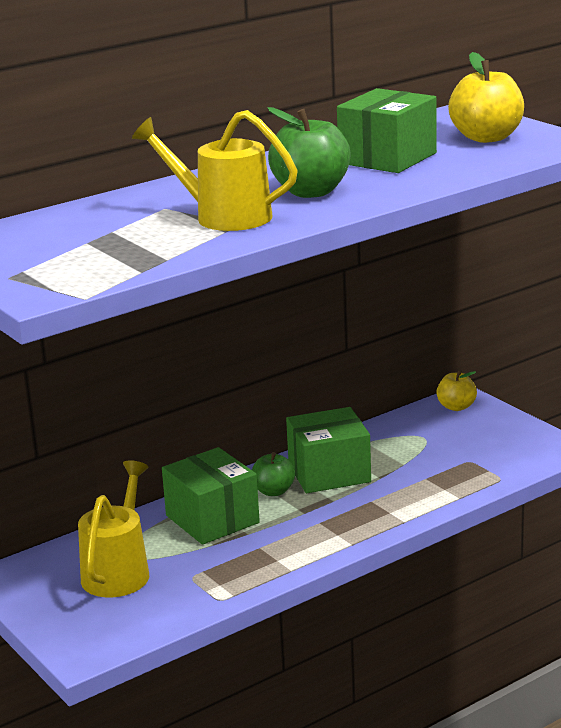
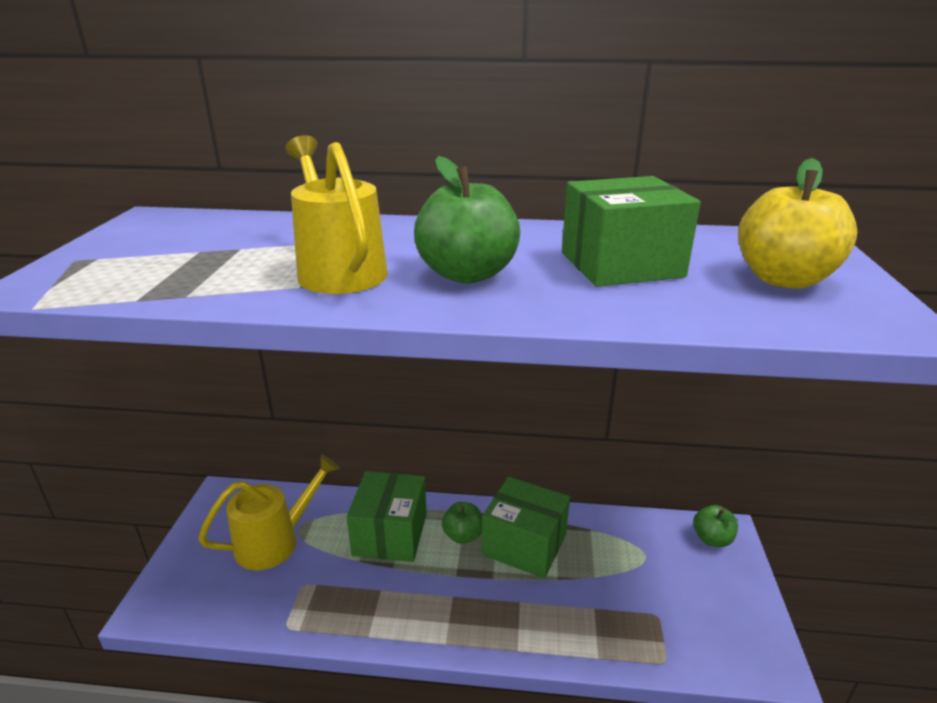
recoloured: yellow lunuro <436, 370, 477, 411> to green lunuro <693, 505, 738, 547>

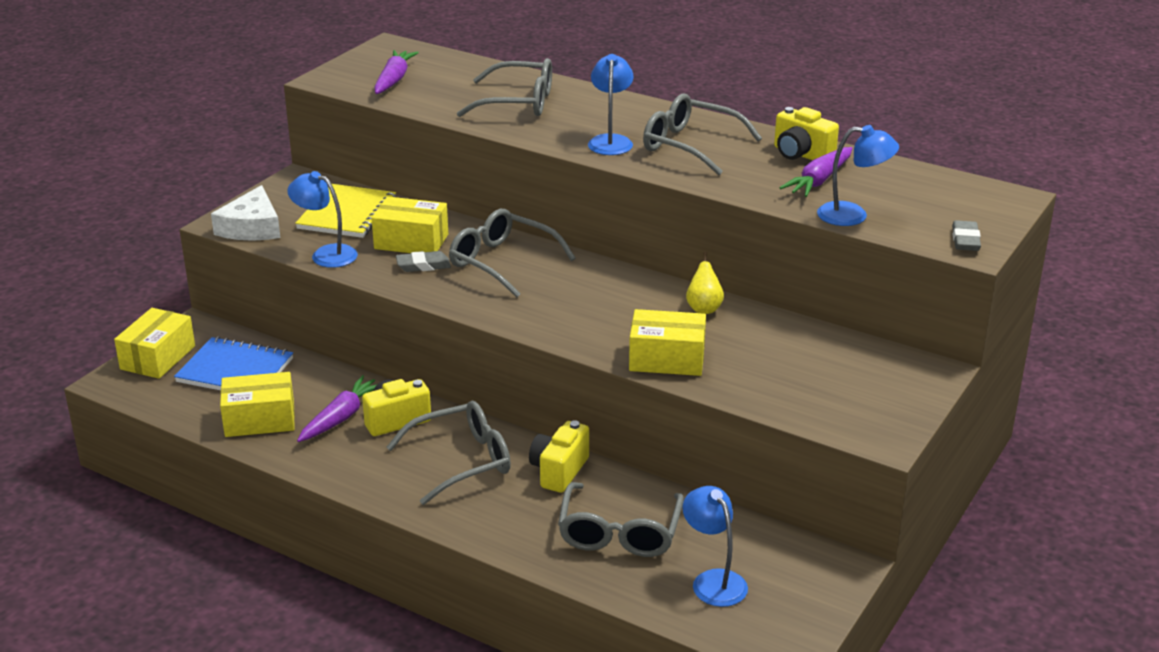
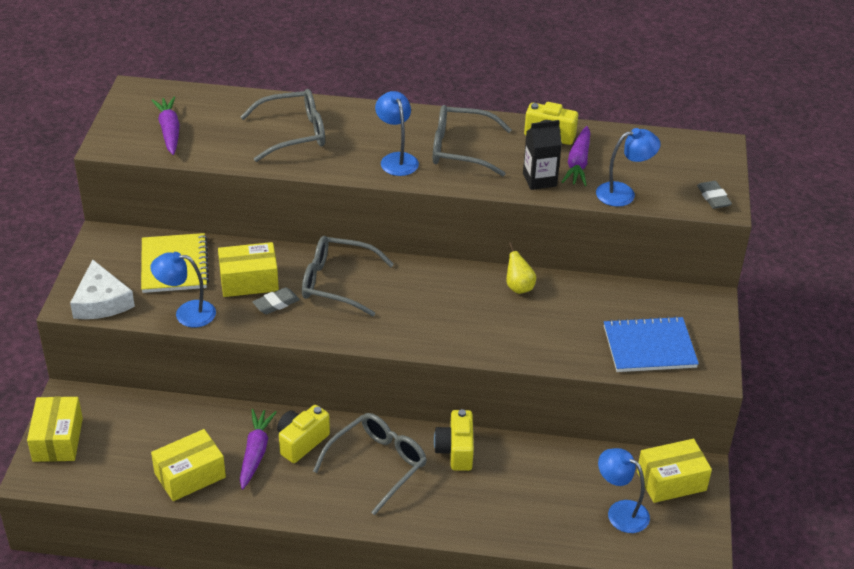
removed: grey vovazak <558, 482, 684, 557>
added: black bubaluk <523, 120, 562, 190>
moved: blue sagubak <174, 337, 293, 390> to <604, 316, 699, 372>; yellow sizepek <629, 309, 706, 376> to <637, 439, 712, 503>

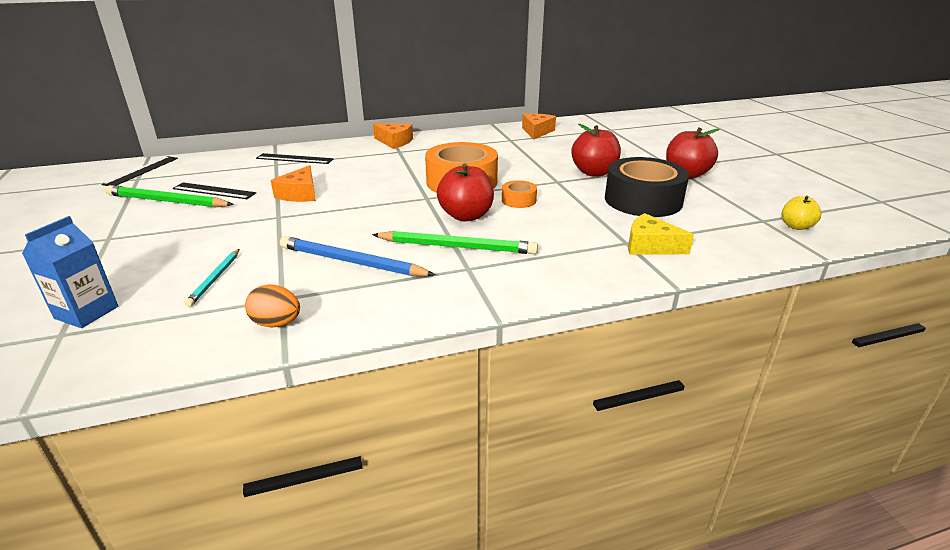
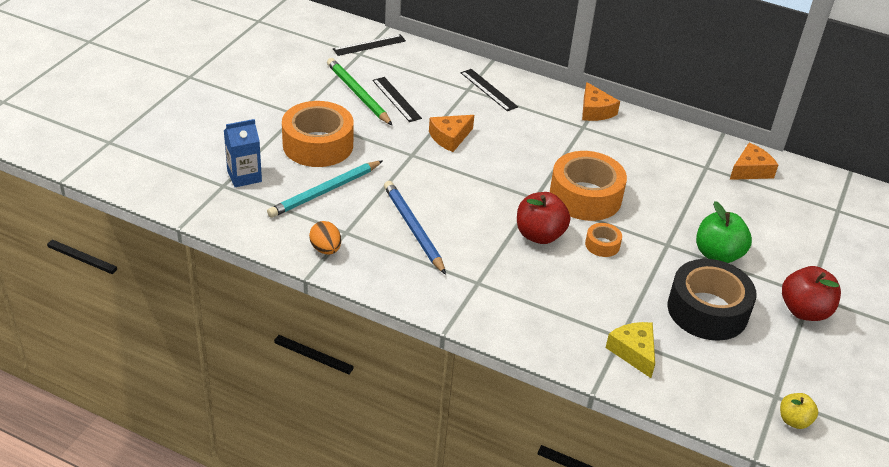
removed: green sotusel <372, 231, 538, 254>
added: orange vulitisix <282, 101, 354, 167>
recoloured: red lunuro <571, 124, 621, 176> to green lunuro <696, 201, 752, 263>
resized: turquoise sotusel <184, 249, 239, 307> = <267, 160, 383, 218> x1.75

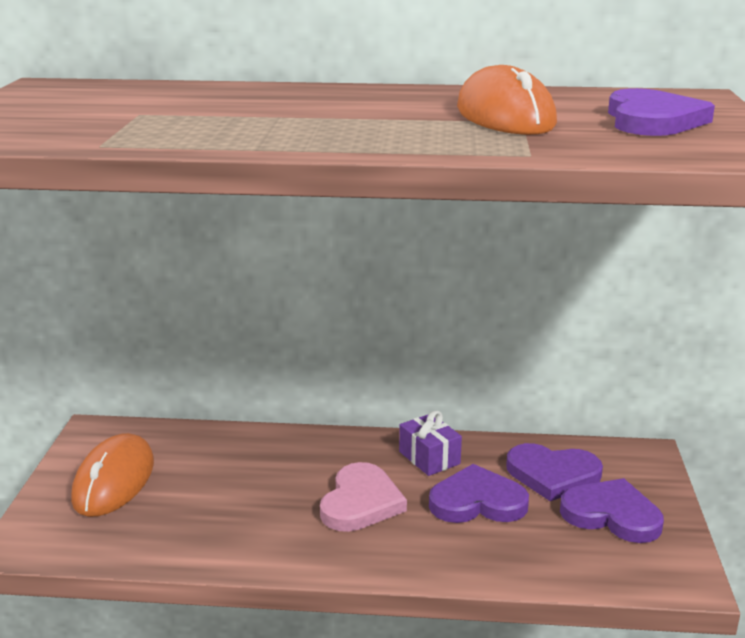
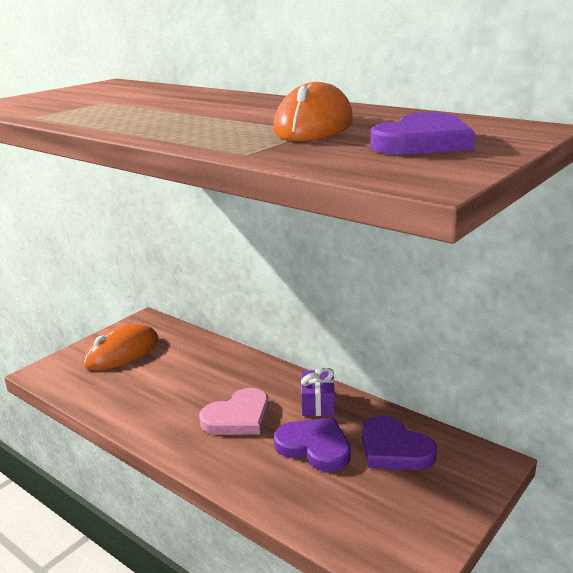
removed: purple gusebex <560, 478, 664, 543>

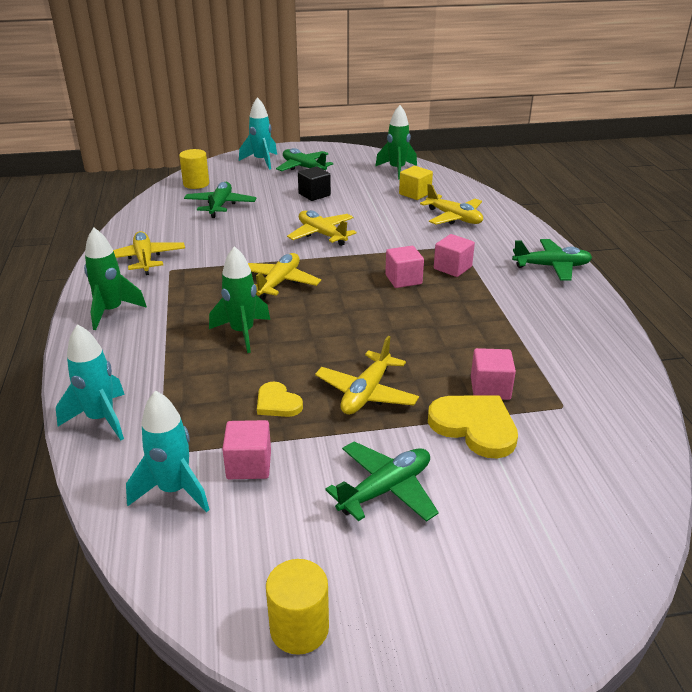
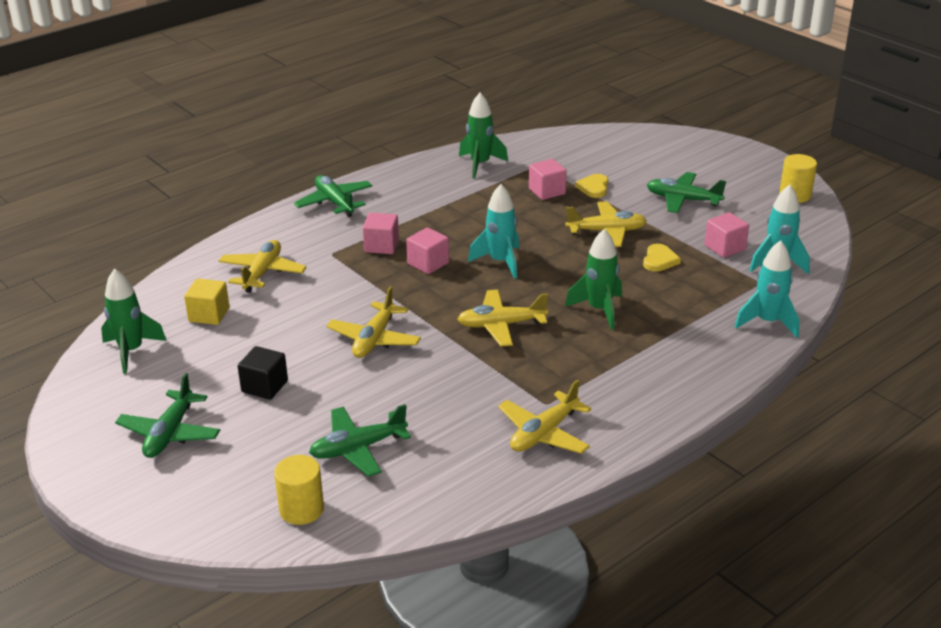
moved: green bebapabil <84, 227, 147, 330> to <459, 93, 508, 179>; turquoise bebapabil <239, 97, 277, 170> to <468, 184, 519, 279>
resized: yellow gusebex <428, 395, 518, 459> = <575, 174, 608, 198> x0.59

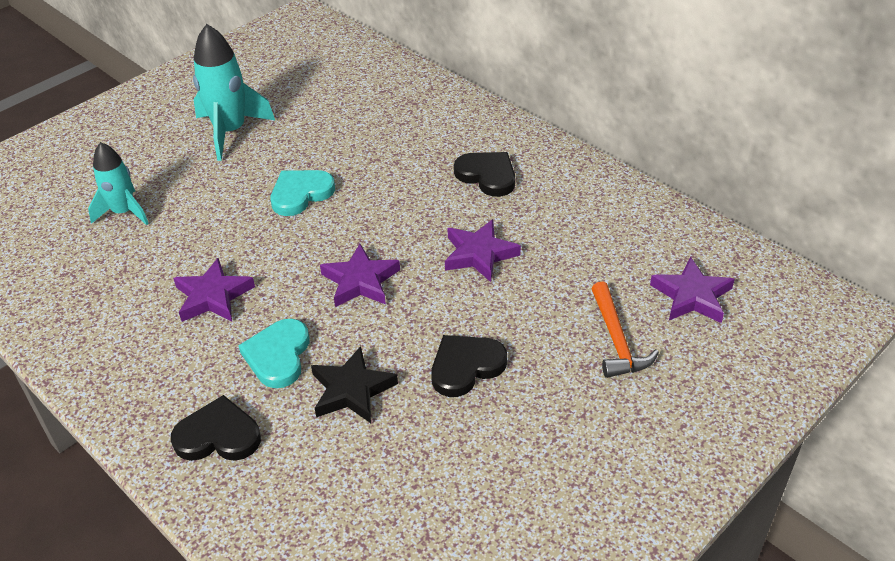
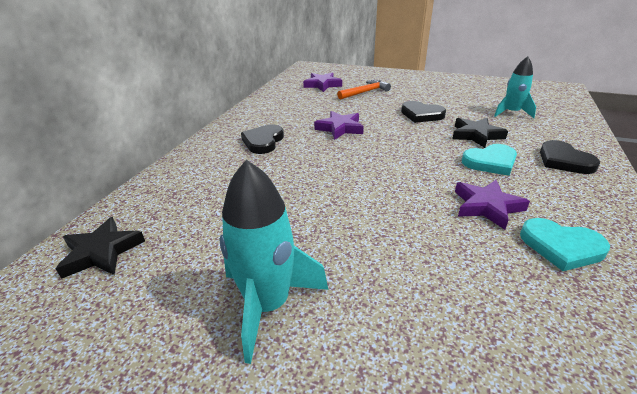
removed: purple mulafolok <320, 244, 400, 307>
added: black mulafolok <55, 217, 145, 279>
moved: turquoise bebapabil <88, 142, 149, 225> to <494, 56, 536, 118>; turquoise gusebex <270, 170, 335, 216> to <520, 218, 610, 271>

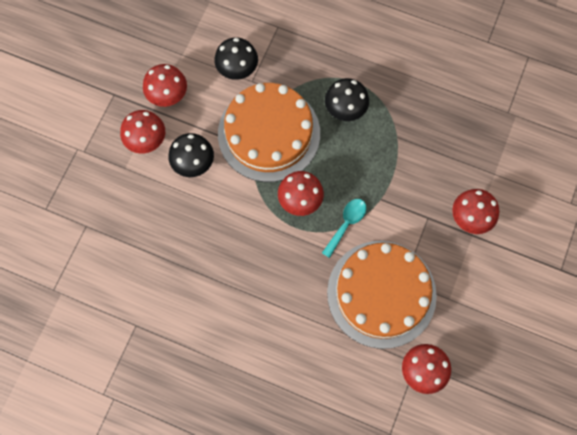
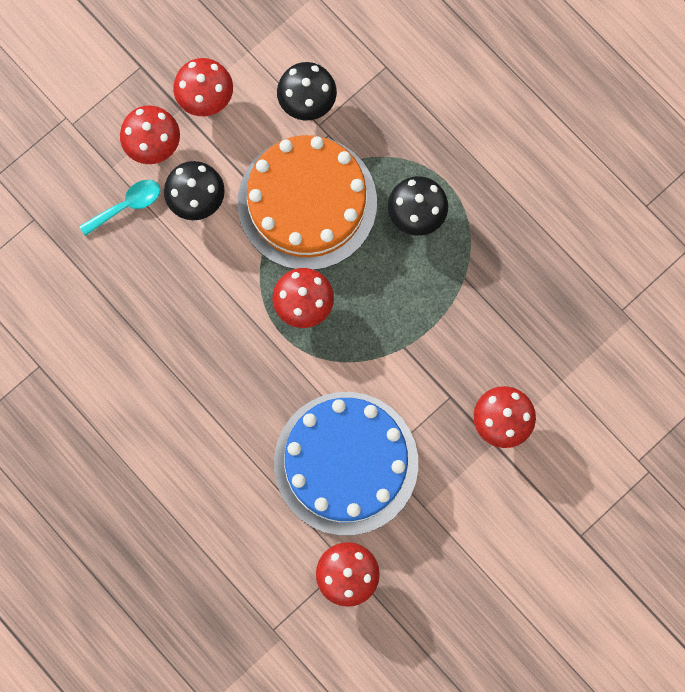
moved: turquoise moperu <322, 199, 366, 258> to <79, 180, 160, 236>
recoloured: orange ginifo <327, 241, 437, 349> to blue ginifo <274, 392, 418, 536>

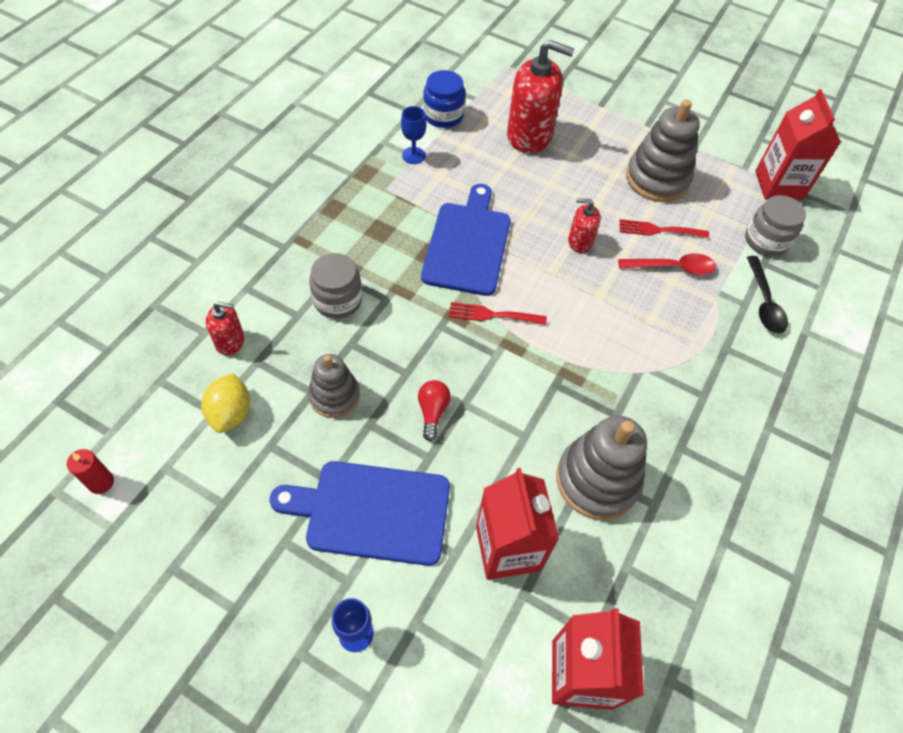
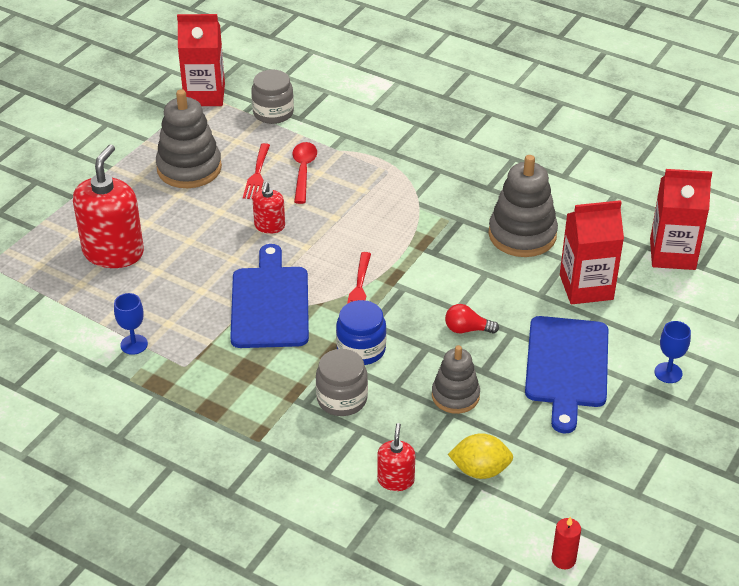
removed: black moperu <747, 256, 788, 334>
moved: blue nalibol <423, 70, 465, 128> to <336, 300, 386, 365>
turned: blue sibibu <421, 184, 511, 296> = <230, 244, 309, 348> 75 degrees clockwise

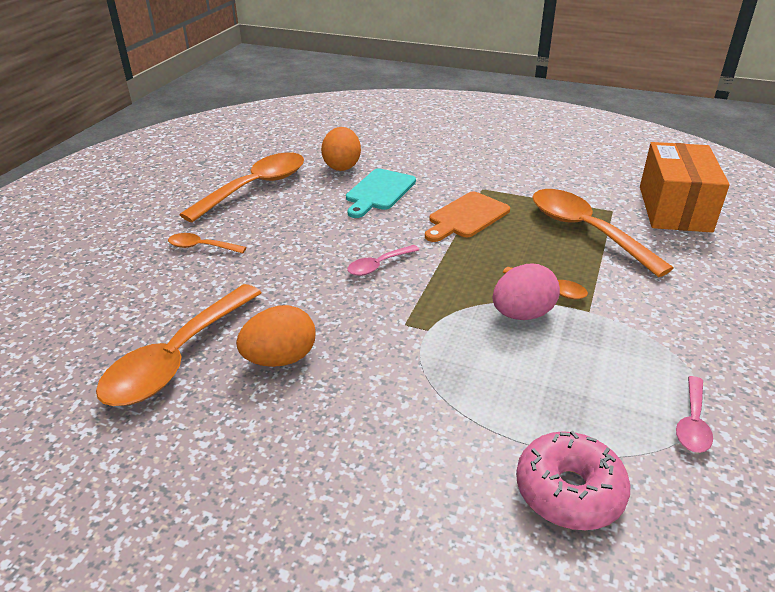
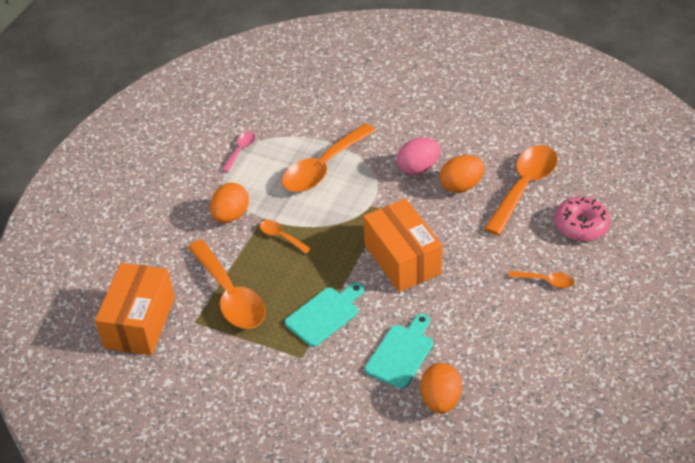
added: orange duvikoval <210, 183, 249, 223>
moved: orange moperu <179, 152, 304, 223> to <282, 123, 376, 192>; pink duvikoval <493, 264, 560, 320> to <397, 138, 440, 175>; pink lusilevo <516, 431, 631, 530> to <555, 197, 611, 241>
replaced: pink moperu <347, 245, 419, 276> to orange sizepek <363, 199, 442, 292>
recoloured: orange sibibu <425, 192, 510, 242> to turquoise sibibu <285, 283, 364, 347>

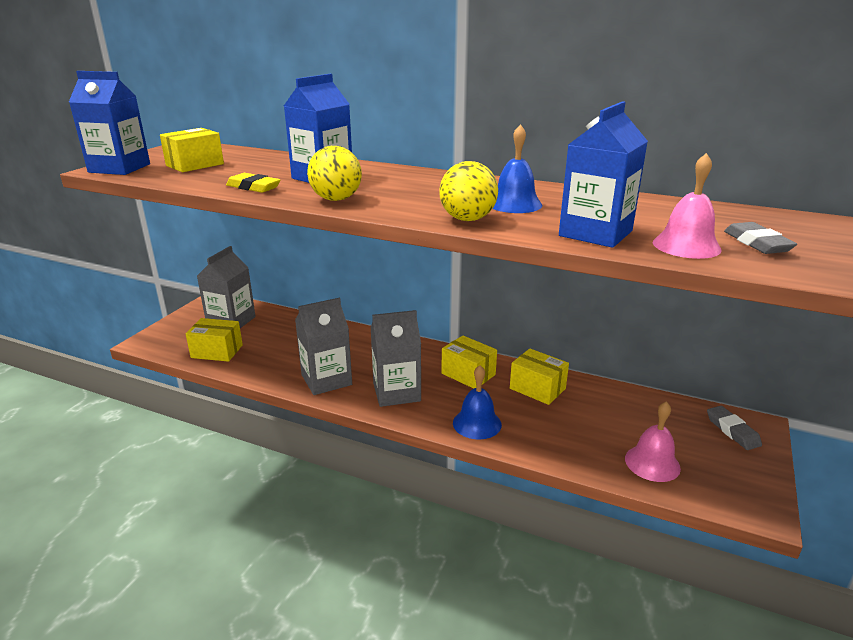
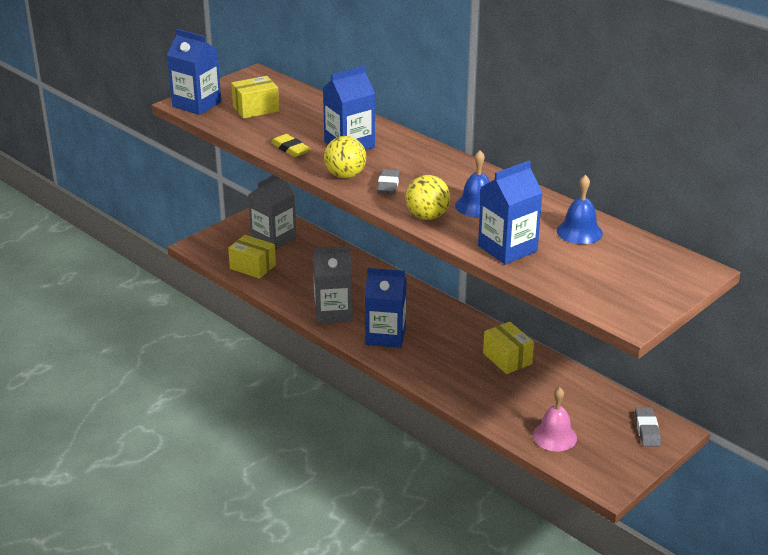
removed: yellow sizepek <441, 336, 497, 389>; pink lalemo <653, 153, 721, 259>
moved: blue lalemo <453, 365, 502, 440> to <557, 175, 603, 244>; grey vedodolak <724, 222, 797, 254> to <377, 169, 400, 194>
recoloured: grey bubaluk <370, 310, 421, 407> to blue bubaluk <365, 268, 407, 348>

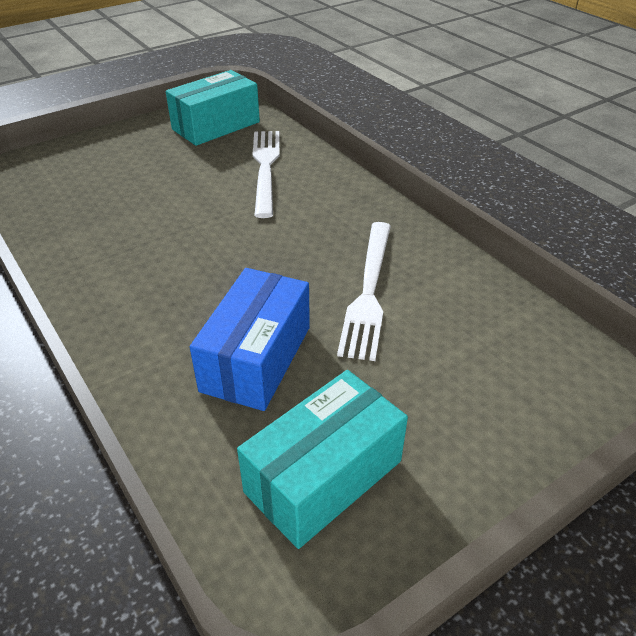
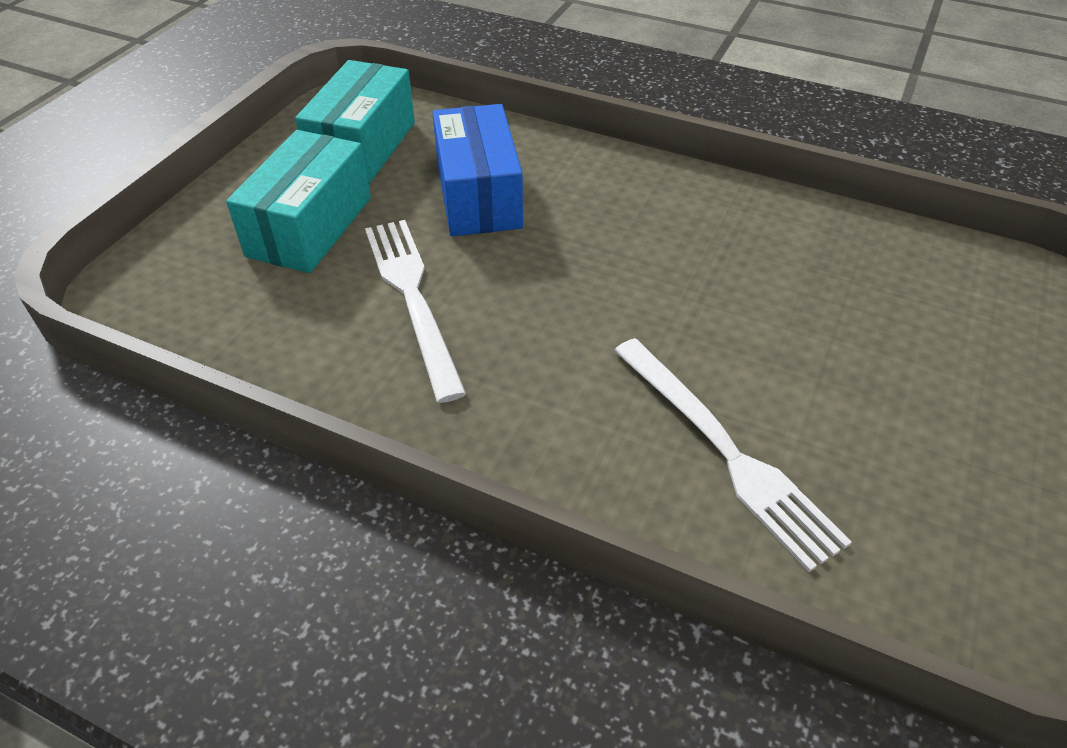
moved: turquoise sizepek <166, 70, 260, 146> to <226, 130, 371, 273>

